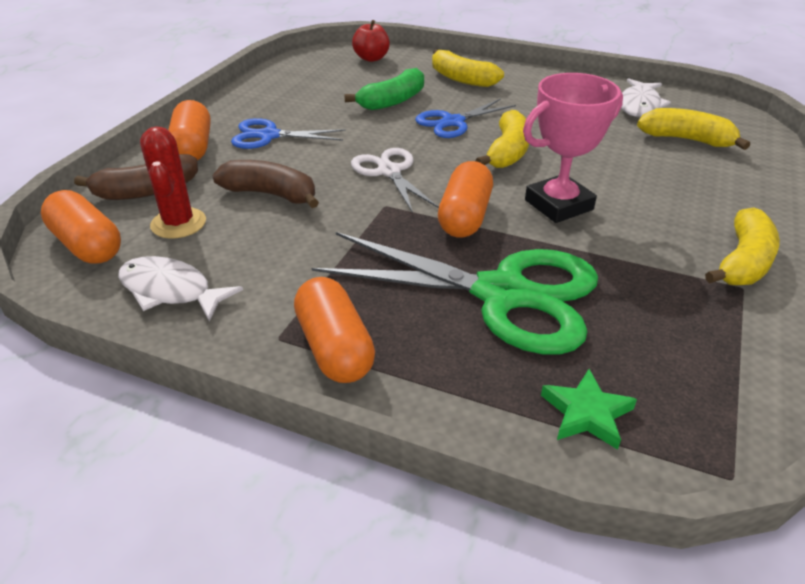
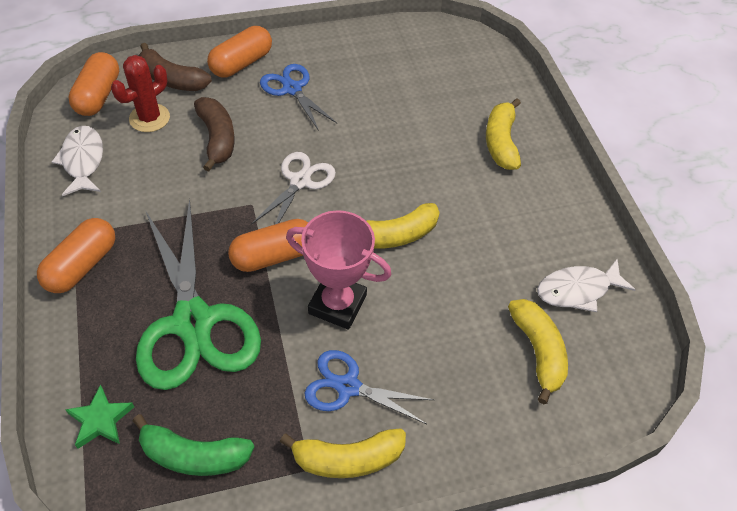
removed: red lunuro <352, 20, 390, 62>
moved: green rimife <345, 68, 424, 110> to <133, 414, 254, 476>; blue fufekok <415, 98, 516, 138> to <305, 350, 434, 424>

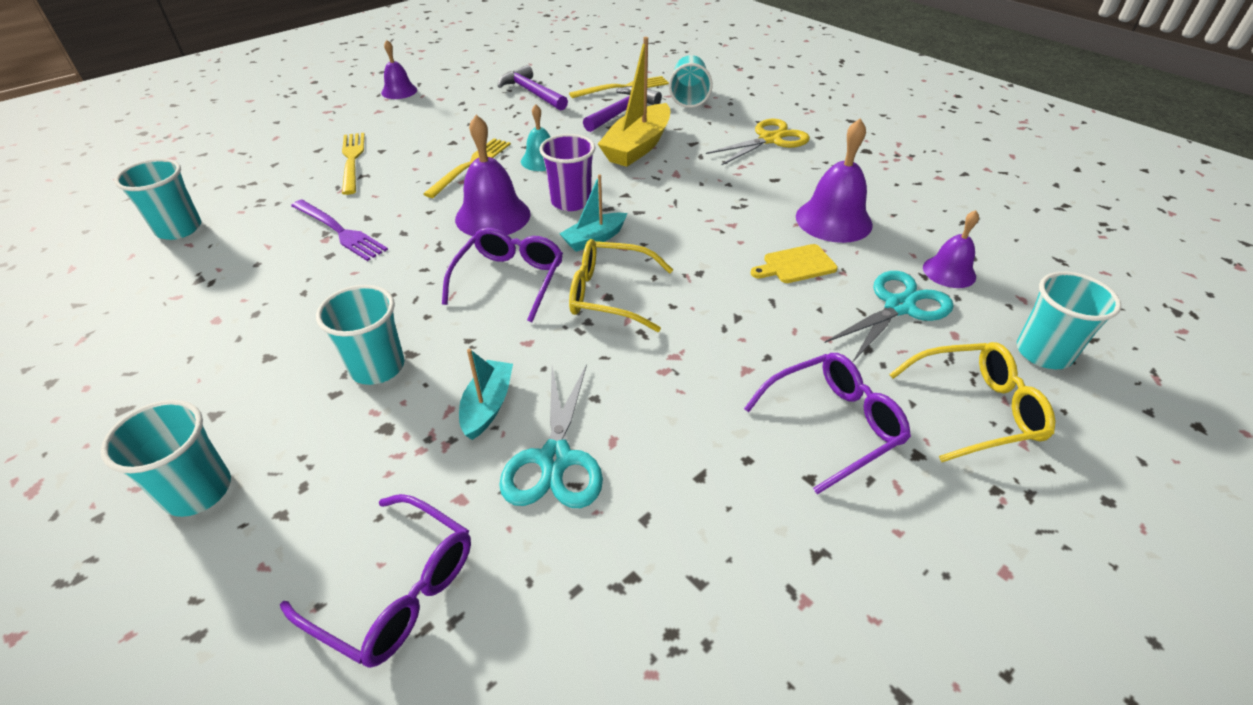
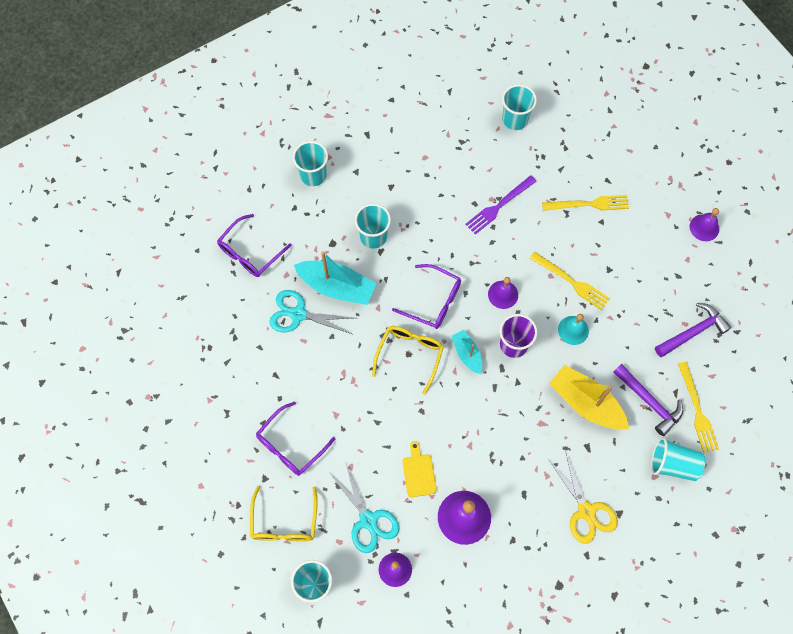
turned: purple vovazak <744, 353, 911, 494> = <256, 401, 335, 476> 60 degrees clockwise
resized: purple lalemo <455, 115, 531, 236> = <488, 277, 518, 309> x0.62; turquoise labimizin <459, 349, 513, 440> = <294, 251, 377, 305> x1.77

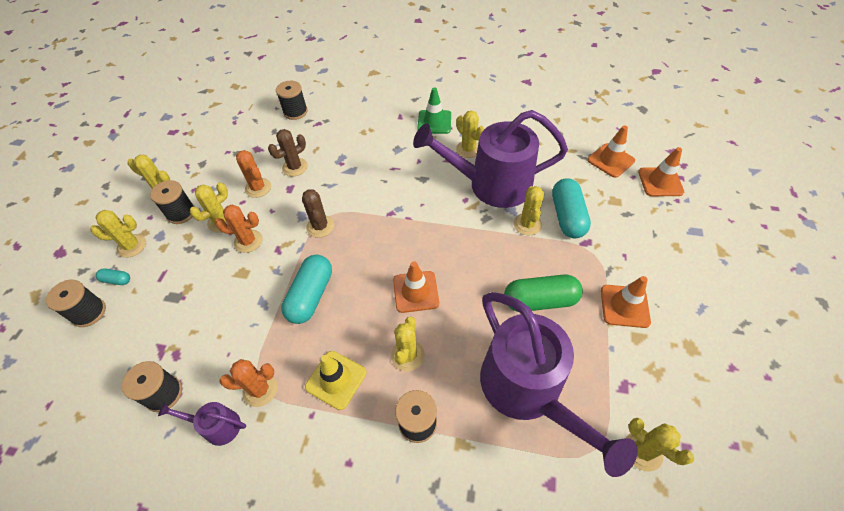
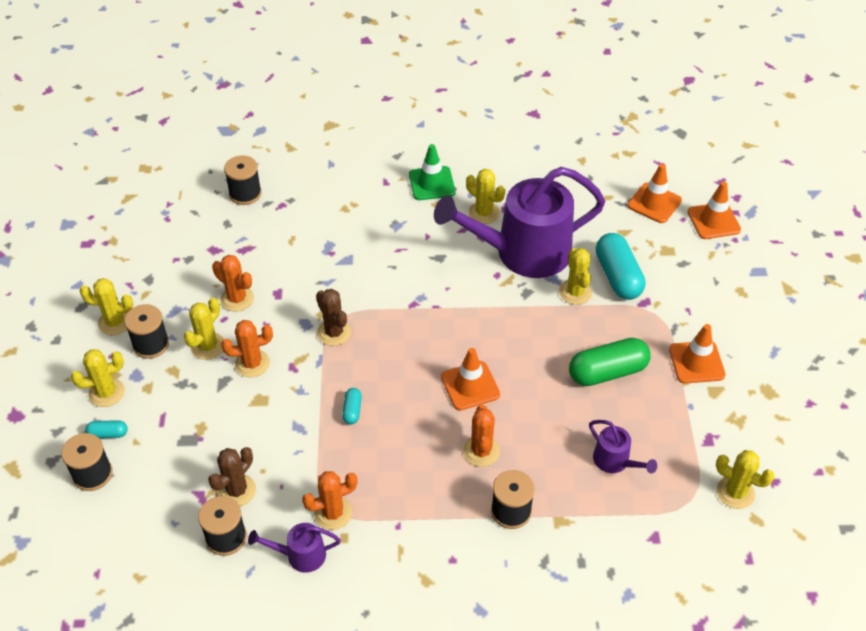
removed: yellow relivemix <305, 351, 366, 410>
moved: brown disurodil <268, 129, 308, 176> to <208, 447, 256, 506>
recoloured: yellow disurodil <391, 317, 425, 371> to orange disurodil <463, 405, 500, 467>
resized: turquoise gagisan <281, 255, 332, 324> = <342, 388, 362, 424> x0.47; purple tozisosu <480, 292, 638, 477> = <589, 420, 657, 474> x0.42

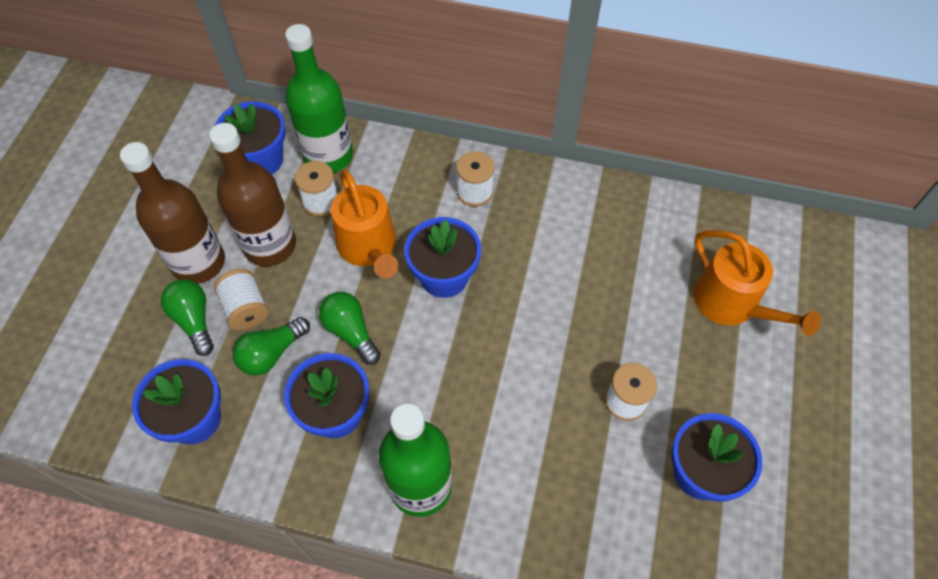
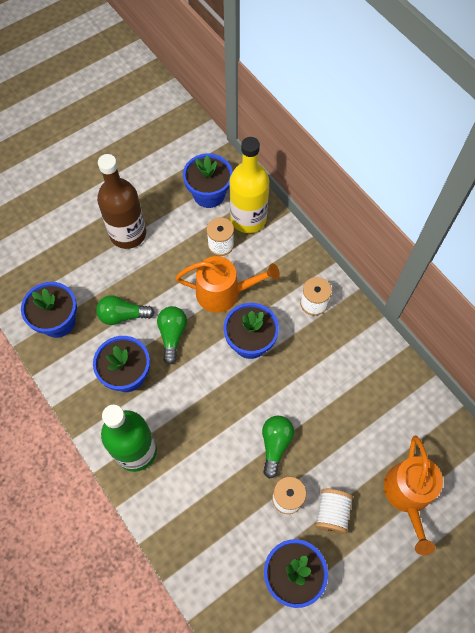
removed: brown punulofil <209, 123, 296, 267>
moved: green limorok <161, 279, 214, 356> to <262, 416, 294, 479>; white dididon <214, 269, 269, 330> to <315, 489, 353, 534>
recoloured: green punulofil <285, 24, 353, 173> to yellow punulofil <229, 137, 269, 233>
turned: orange tozisosu <331, 169, 398, 278> = <175, 256, 280, 313> 105 degrees counterclockwise

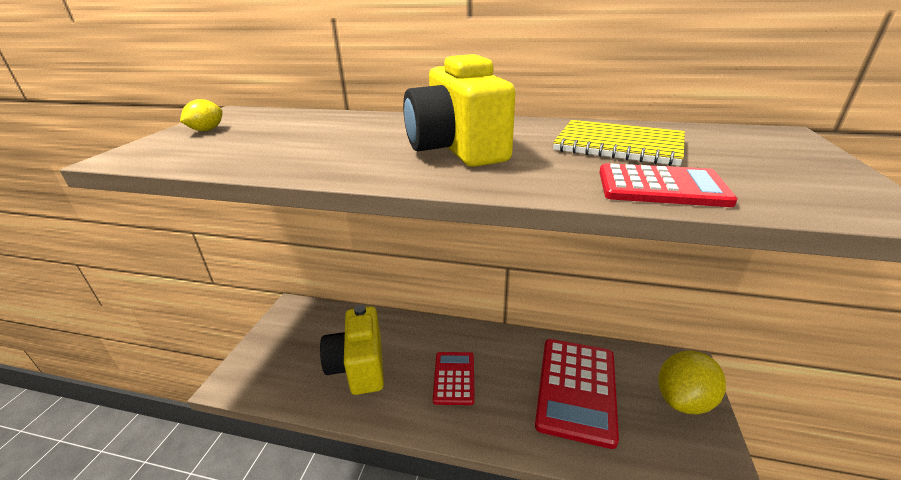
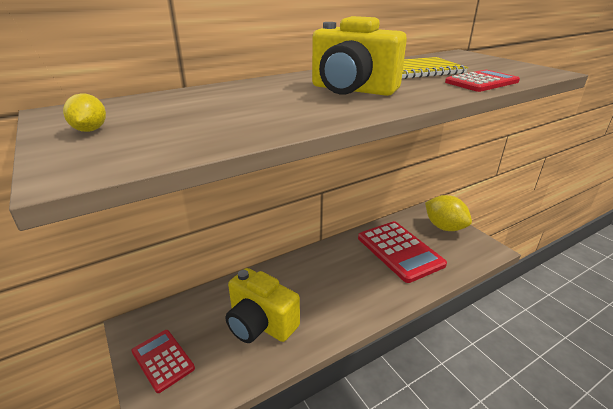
moved: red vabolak <433, 352, 475, 405> to <131, 330, 195, 393>
turned: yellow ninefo <658, 351, 726, 414> = <425, 195, 472, 231> 45 degrees counterclockwise

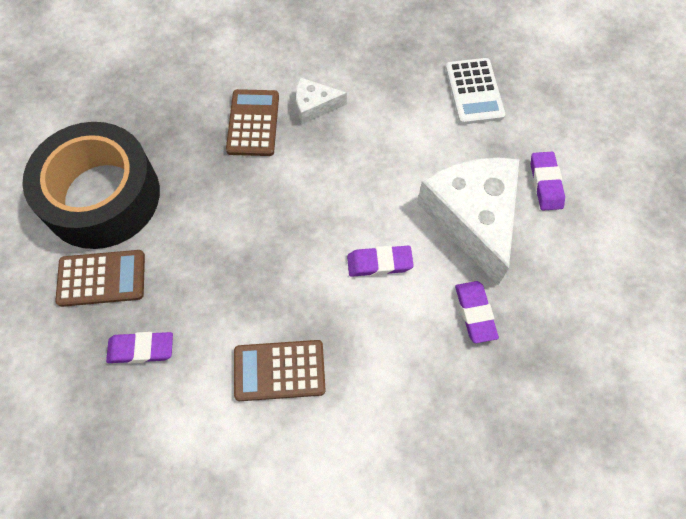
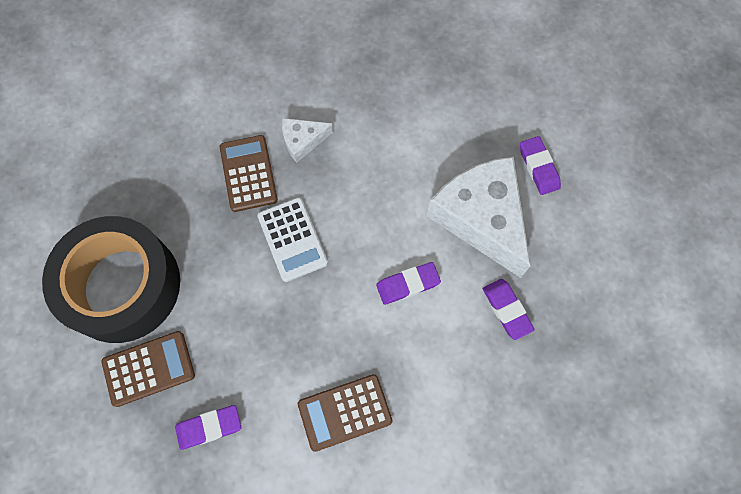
moved: white vabolak <445, 58, 505, 124> to <257, 197, 328, 282>

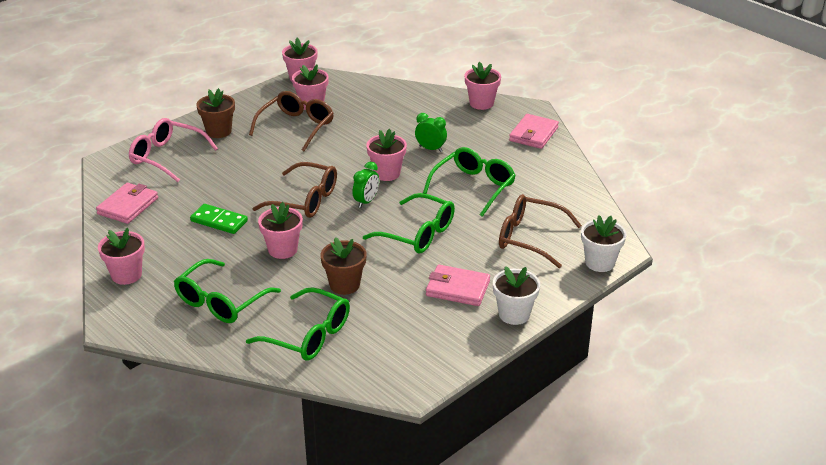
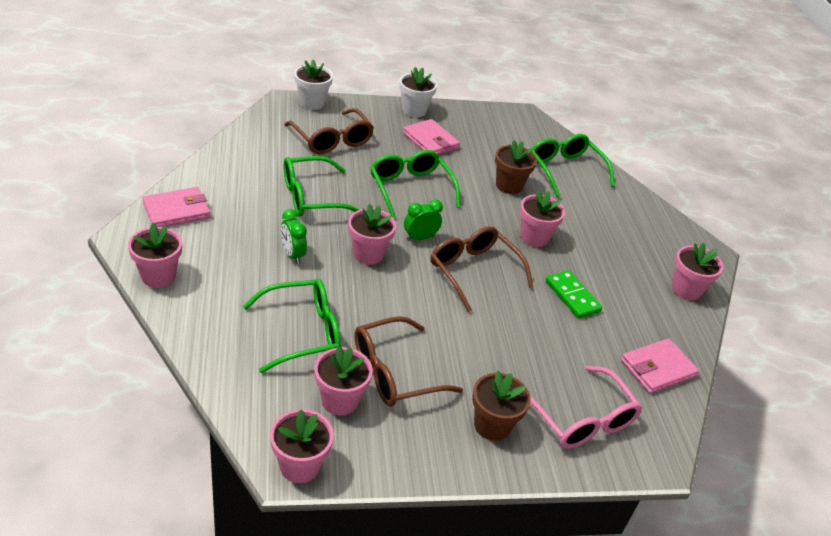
moved: green vovazak <174, 259, 281, 323> to <243, 279, 341, 373>

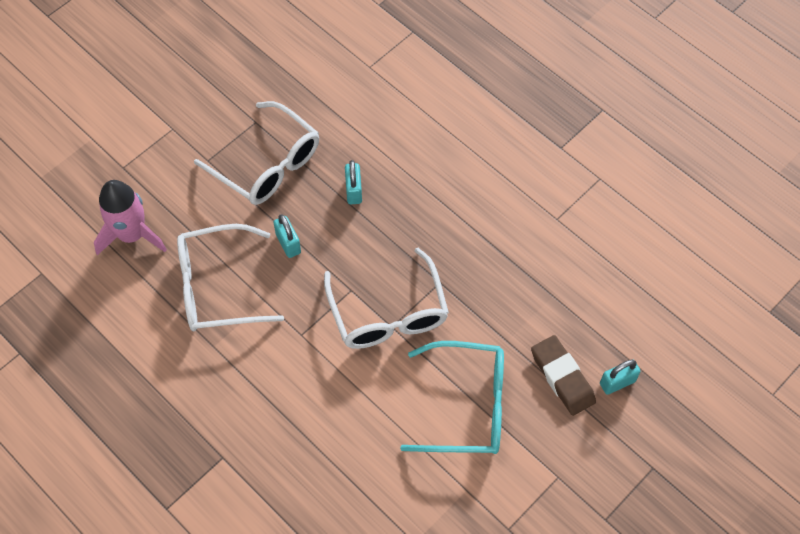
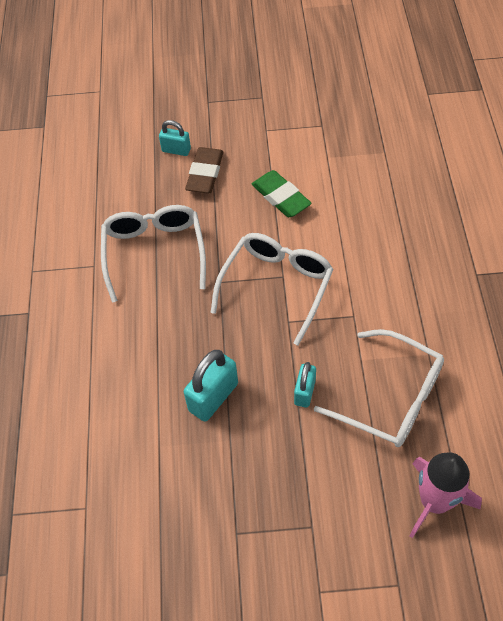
moved: white vovazak <194, 101, 319, 205> to <101, 205, 206, 303>
replaced: turquoise vovazak <400, 341, 504, 454> to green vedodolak <252, 170, 312, 217>
resized: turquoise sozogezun <345, 160, 362, 204> = <184, 350, 238, 422> x1.62

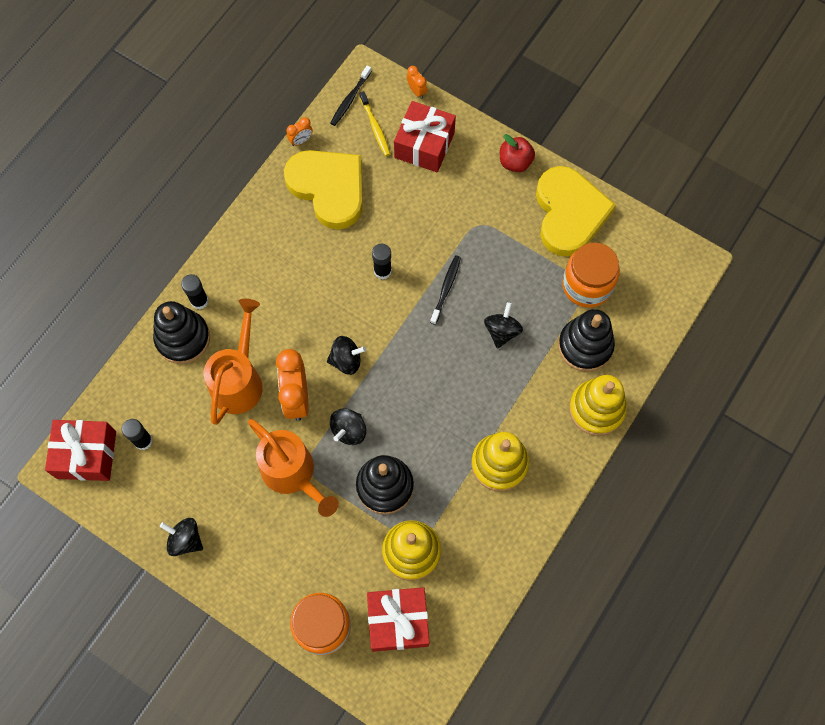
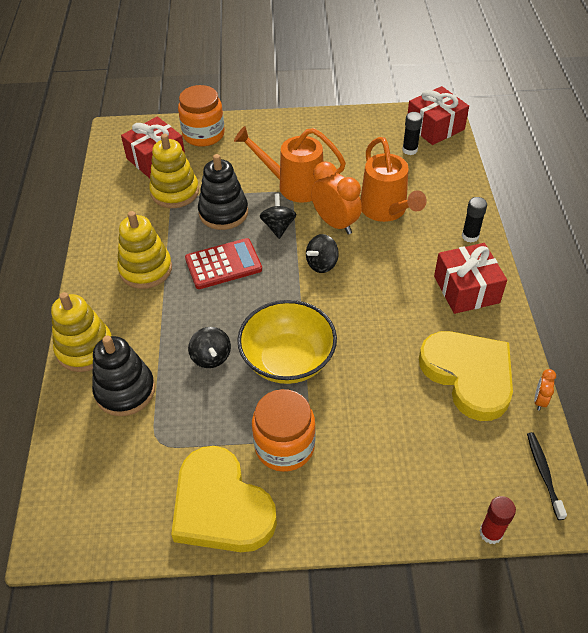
removed: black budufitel <153, 301, 210, 364>; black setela <160, 518, 203, 556>; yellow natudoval <360, 91, 390, 156>; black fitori <372, 244, 392, 280>; red lunuro <500, 134, 535, 172>
added: red vabolak <185, 238, 262, 289>
moved: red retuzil <394, 101, 456, 172> to <434, 243, 507, 314>; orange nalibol <562, 243, 620, 308> to <252, 389, 316, 472>
replaced: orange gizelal <407, 66, 427, 99> to red fitori <479, 496, 516, 544>; black natudoval <430, 255, 461, 325> to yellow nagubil <237, 300, 337, 384>
turned: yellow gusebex <284, 150, 363, 230> = <419, 331, 513, 421> 135 degrees counterclockwise

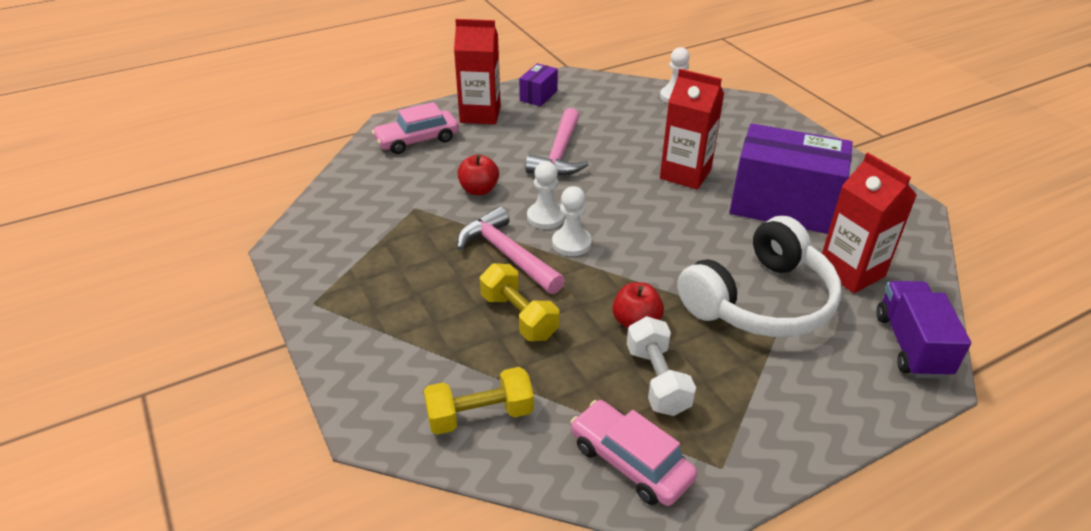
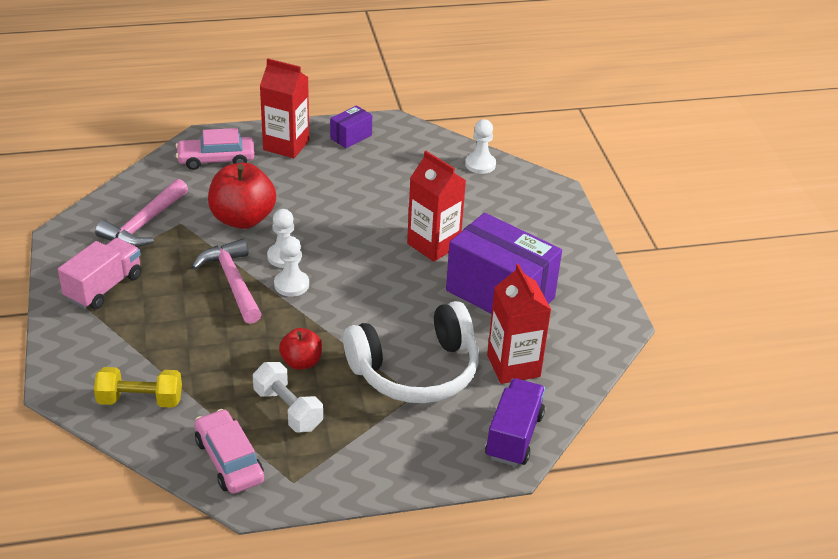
removed: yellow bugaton <480, 263, 559, 341>
added: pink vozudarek <58, 238, 142, 310>
moved: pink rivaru <525, 108, 589, 176> to <95, 179, 188, 247>
turned: white bugaton <627, 316, 696, 416> = <253, 362, 323, 432> 45 degrees counterclockwise
resized: red lunuro <457, 154, 499, 195> = <208, 163, 276, 229> x1.79

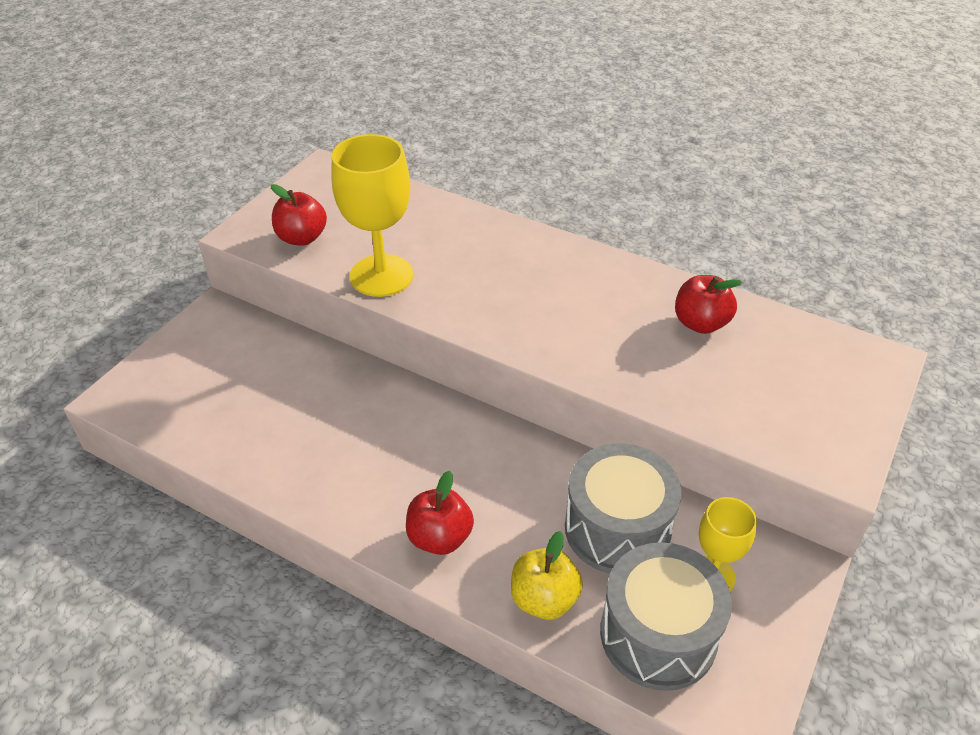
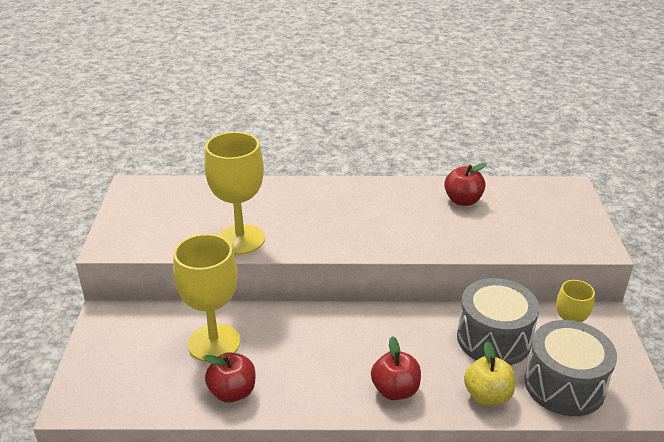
added: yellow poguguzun <173, 234, 240, 362>
moved: red lunuro <271, 184, 327, 246> to <203, 352, 255, 403>

